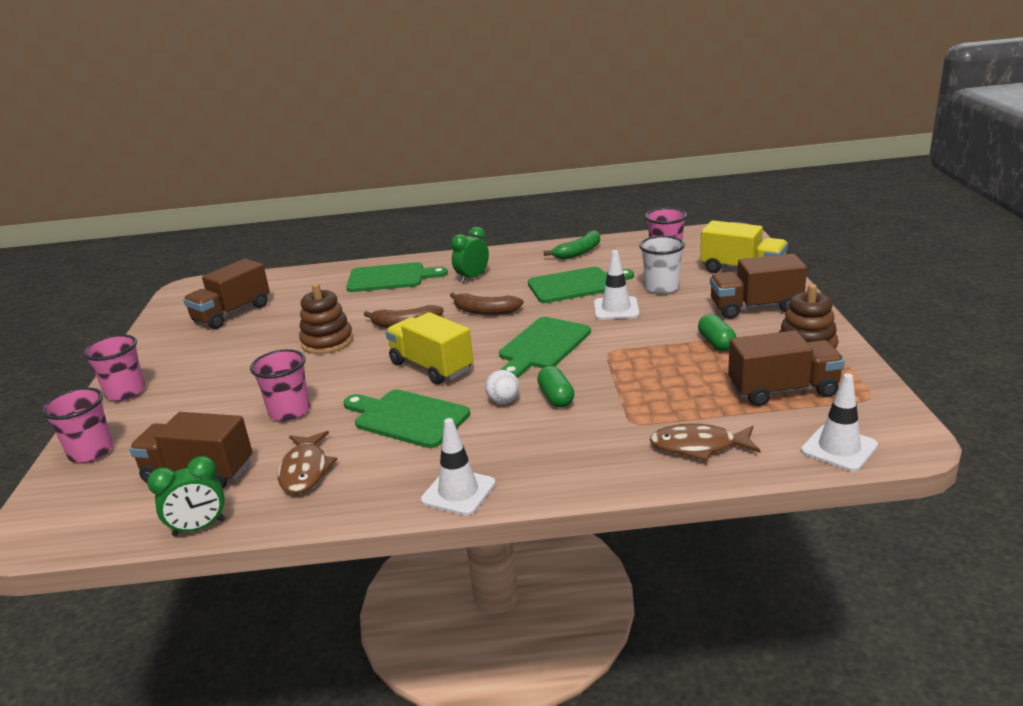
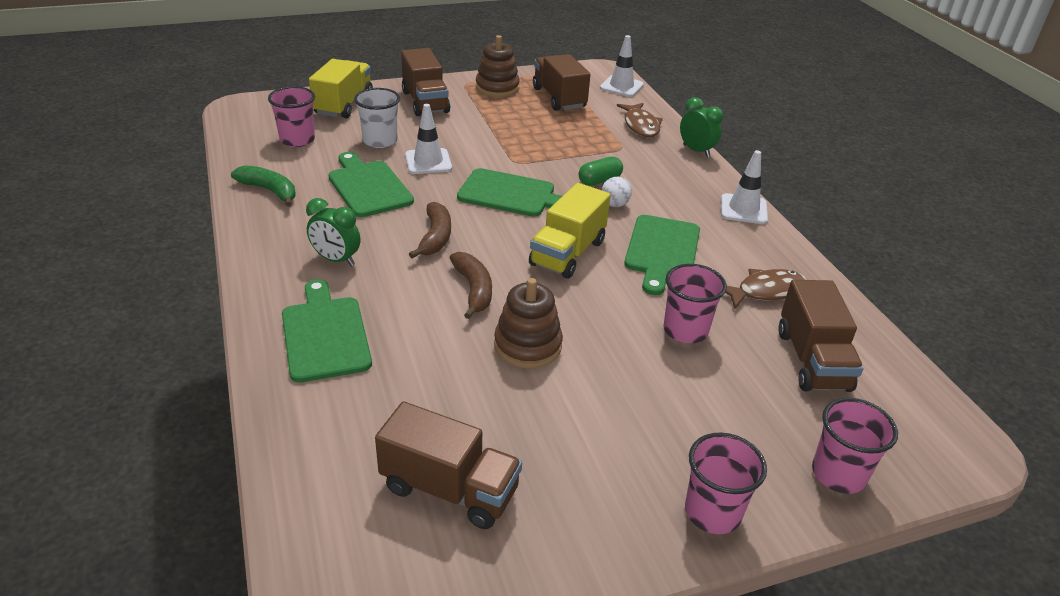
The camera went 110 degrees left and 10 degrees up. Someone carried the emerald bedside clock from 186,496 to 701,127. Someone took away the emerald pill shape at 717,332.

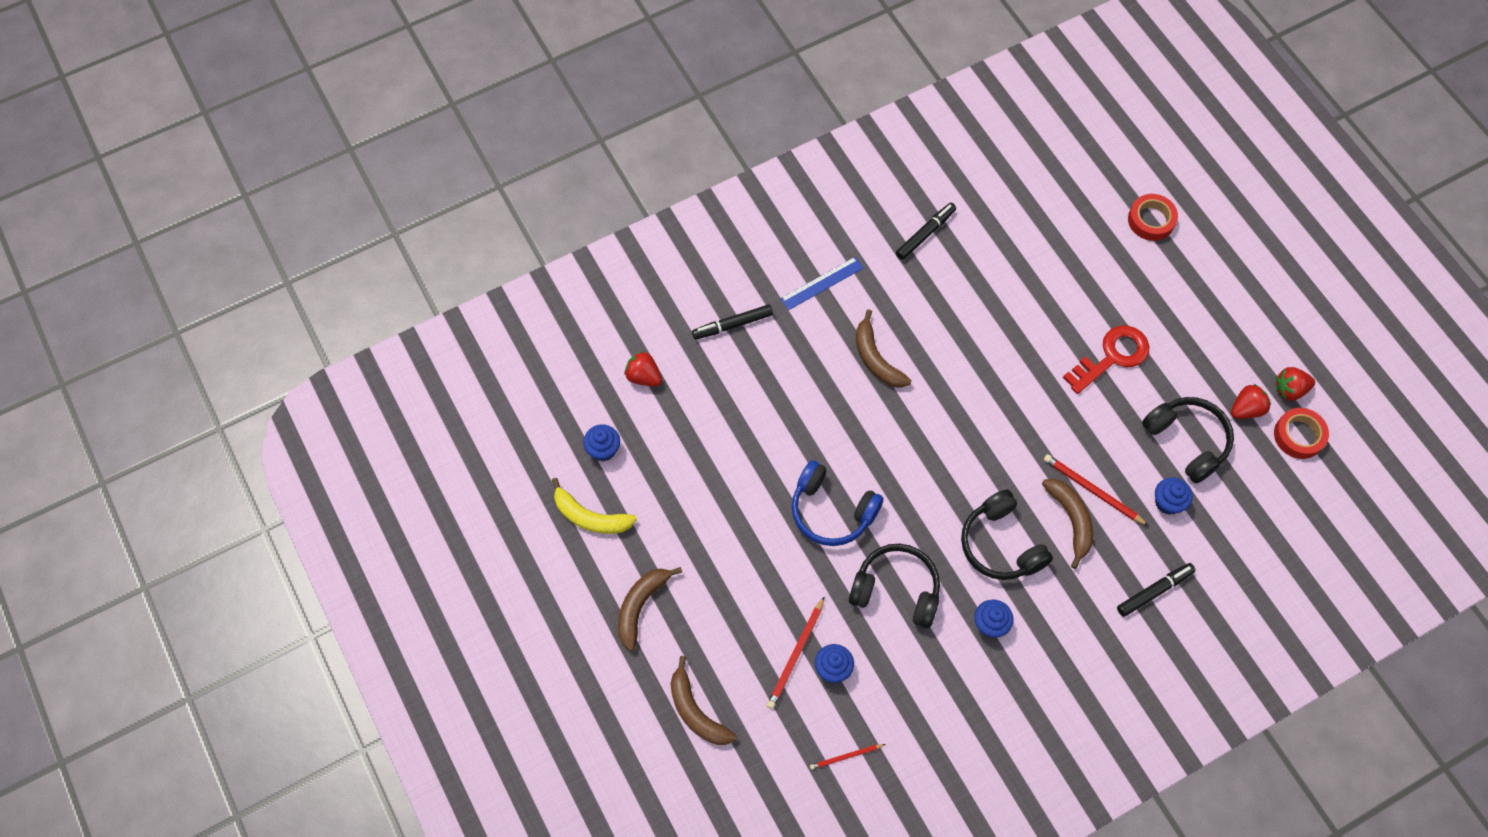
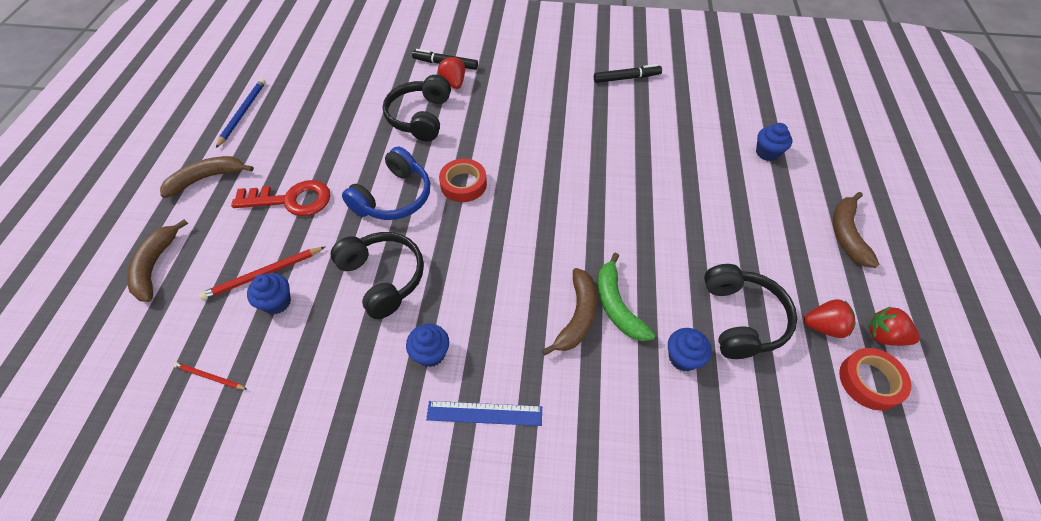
The camera went 35 degrees right and 10 degrees down. Someone swapped the golden toy banana at 594,506 for the cobalt wooden pencil at 241,113. Someone carried the cobalt muffin from 601,442 to 774,142. Someone carried the crimson toy strawberry from 643,369 to 451,72. Someone carried the cobalt ruler from 822,283 to 484,413. Someone rotated the cobalt headphones at 838,503 by 120 degrees counterclockwise. Someone carried the brown toy banana from 884,348 to 856,230. Someone carried the ebony headphones from 1007,535 to 417,108. Someone swapped the crimson wooden pencil at 1096,490 for the emerald toy banana at 626,297. Someone carried the crimson door key from 1106,359 to 280,198. Someone took away the ebony felt pen at 1156,590. Someone carried the crimson tape from 1153,217 to 463,180.

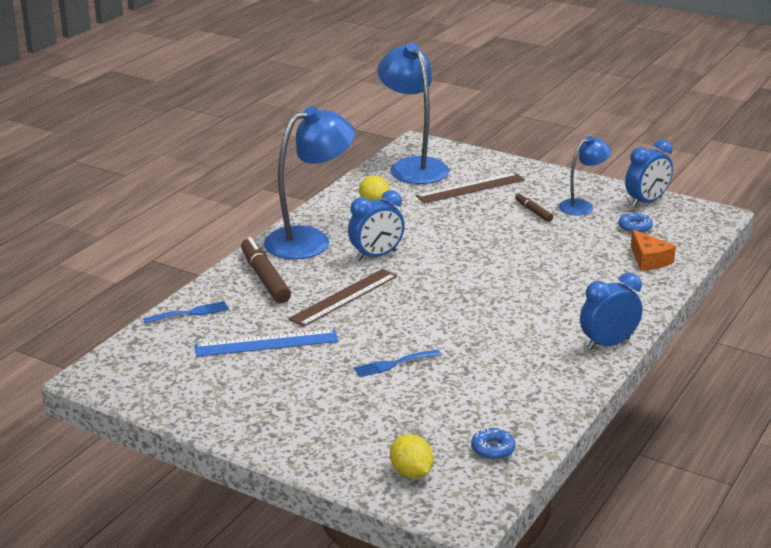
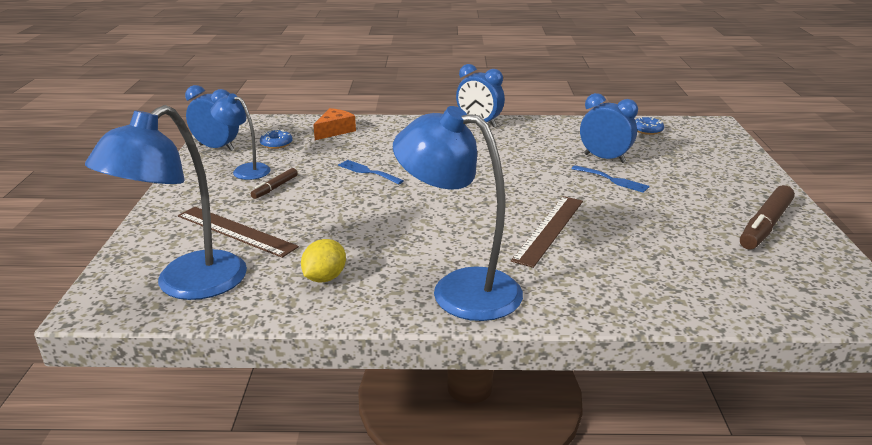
The camera went 120 degrees left and 0 degrees up. Someone carried the cobalt table fork from 186,312 to 371,172. Someone took away the cobalt ruler at 267,343. Someone carried the brown felt pen from 266,270 to 767,217. Someone rotated the brown ruler at 343,298 by 75 degrees counterclockwise. Someone carried the cobalt bedside clock from 376,225 to 609,128. Someone took away the golden citrus fruit at 412,456.

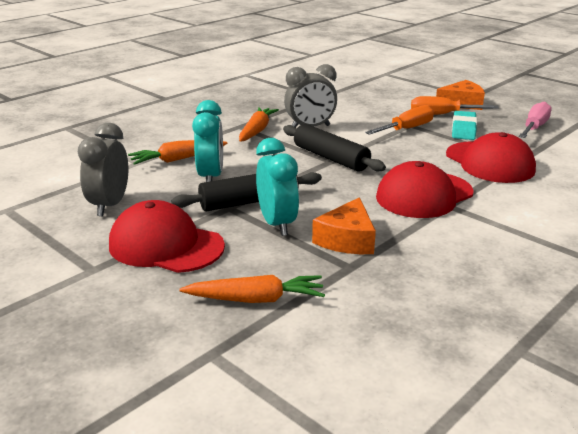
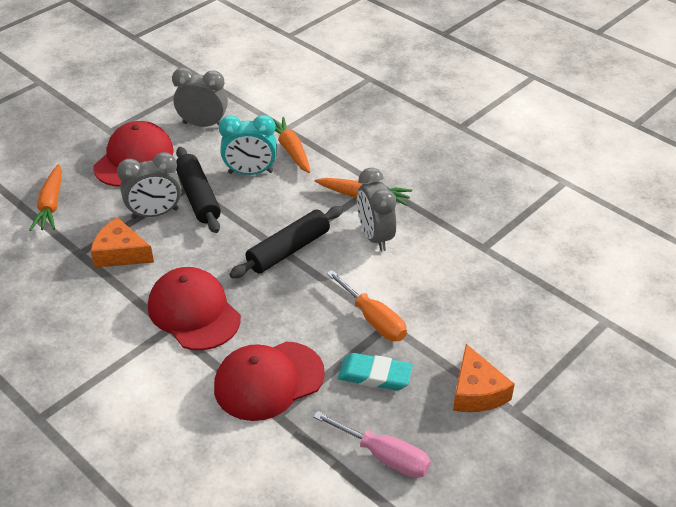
The camera went 90 degrees right and 15 degrees up. Someone repainted the aqua bedside clock at 277,187, which became the grey bedside clock at 149,185. Someone took away the bright orange screwdriver at 455,105.

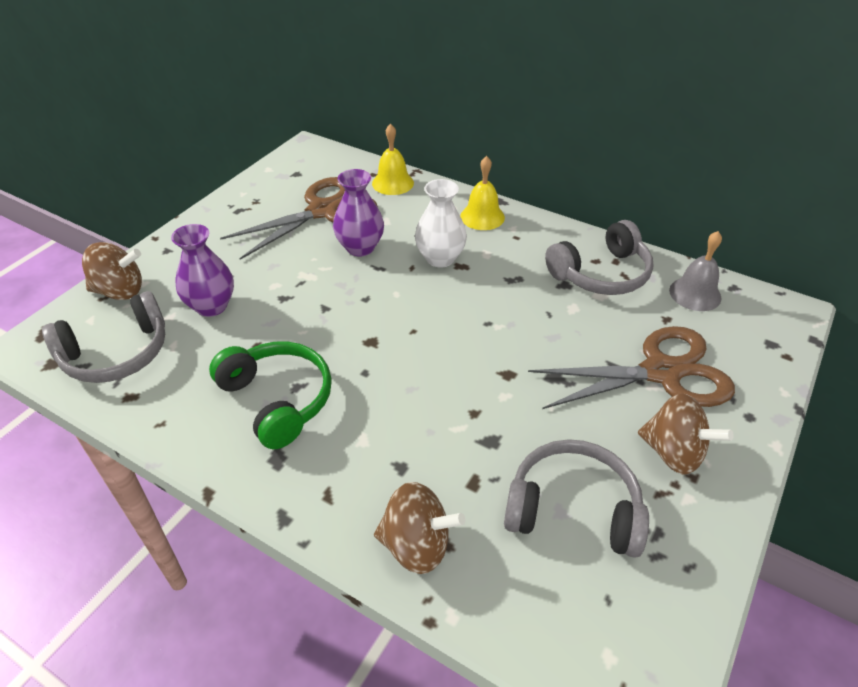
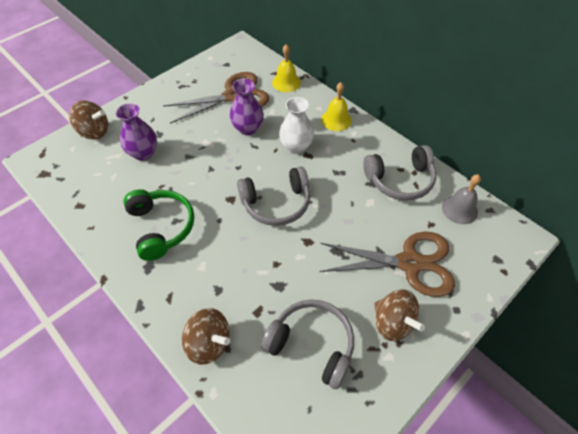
The camera went 15 degrees right and 10 degrees up. Someone carried the grey headphones from 103,337 to 273,196.

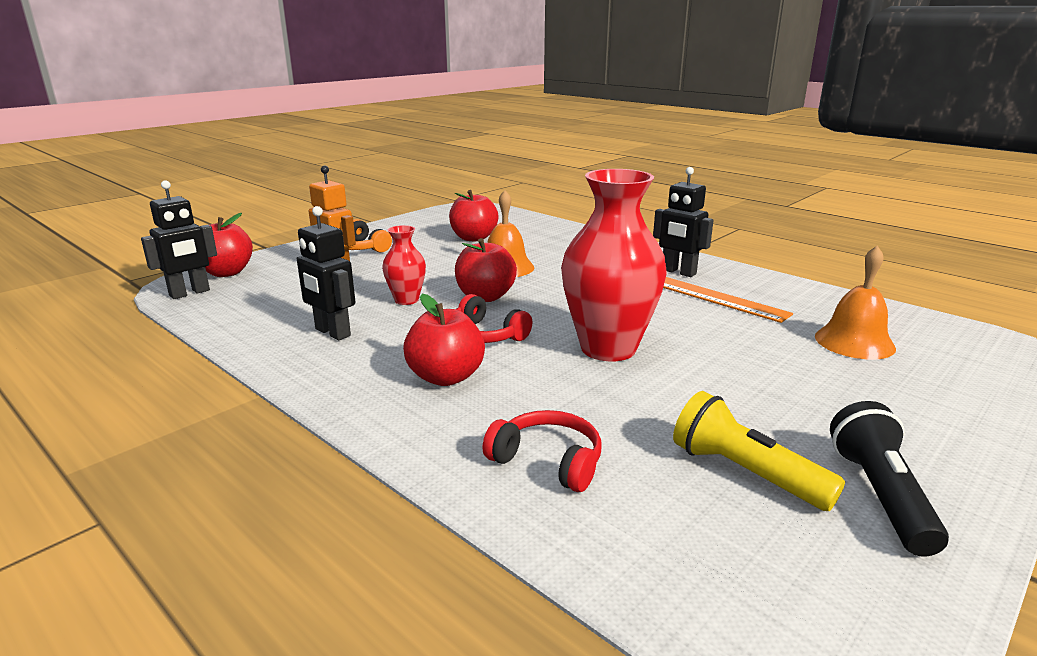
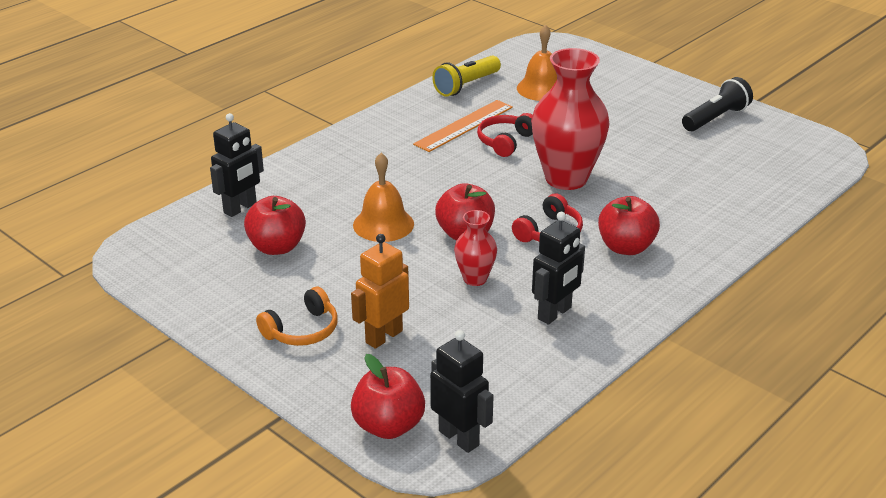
The camera went 90 degrees left and 10 degrees up. Someone carried the crimson headphones from 542,451 to 505,135. Someone carried the ebony toy robot from 683,222 to 237,165. Someone carried the golden torch from 759,451 to 466,76. Someone rotated the ebony torch at 889,479 by 135 degrees clockwise.

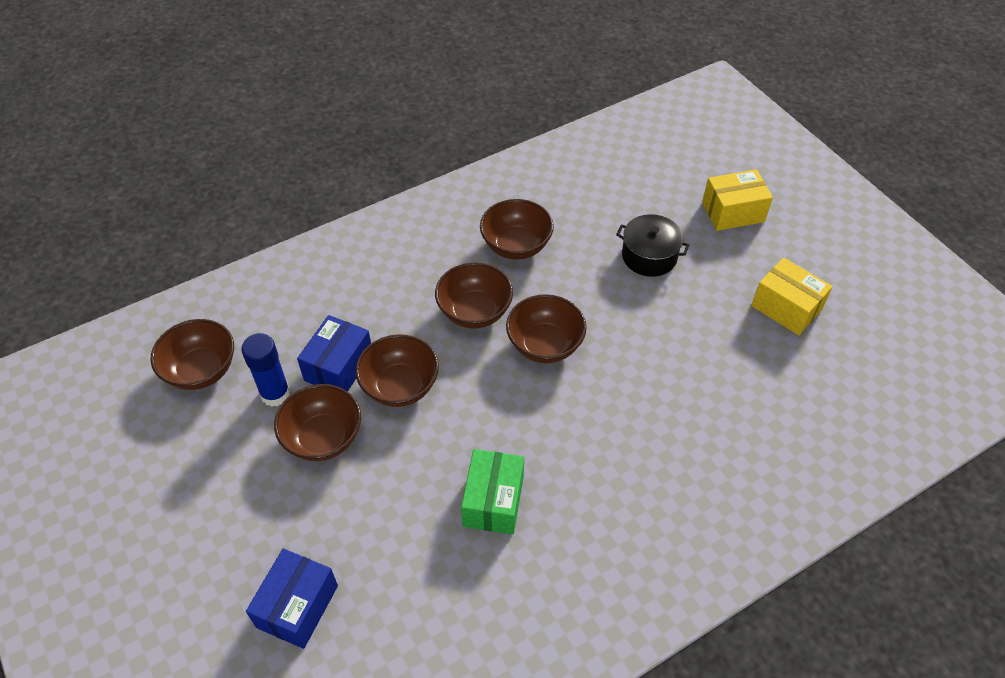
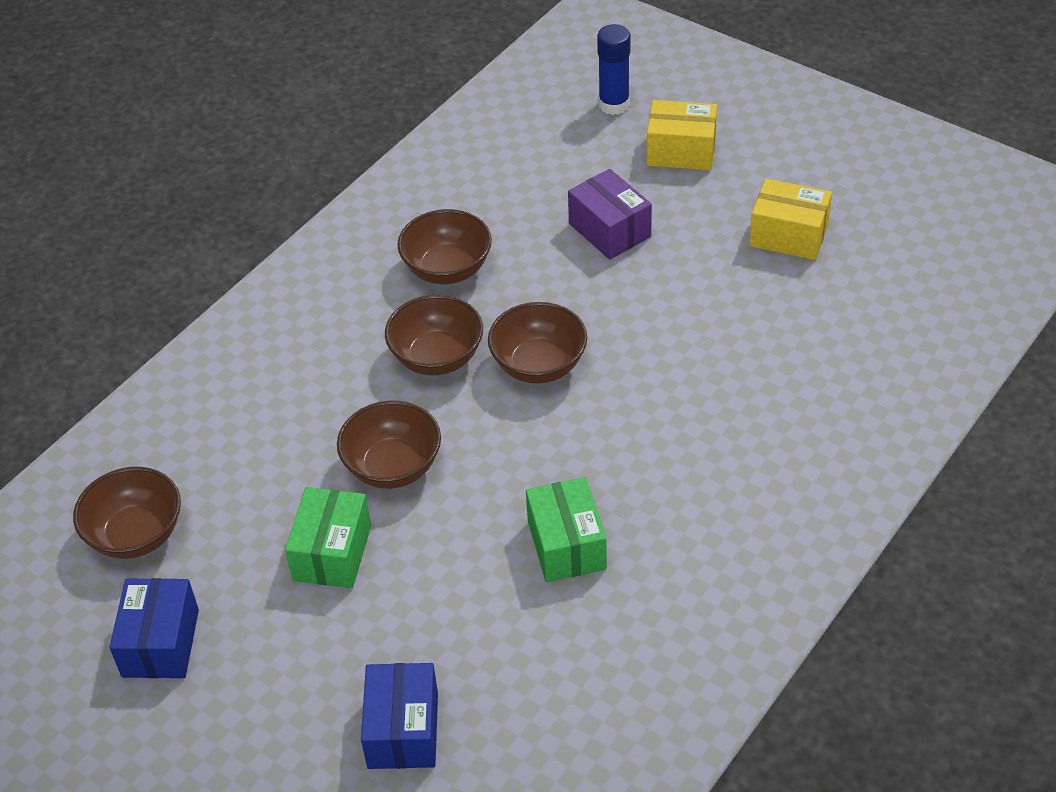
The camera went 20 degrees left and 5 degrees down. Someone carried the cobalt glue from 265,370 to 614,69. Someone swapped the brown bowl at 317,422 for the emerald package at 328,537. Someone carried the cobalt package from 334,353 to 154,628. Someone swapped the ebony pot at 652,245 for the violet package at 610,214. Someone rotated the golden package at 737,200 by 45 degrees clockwise.

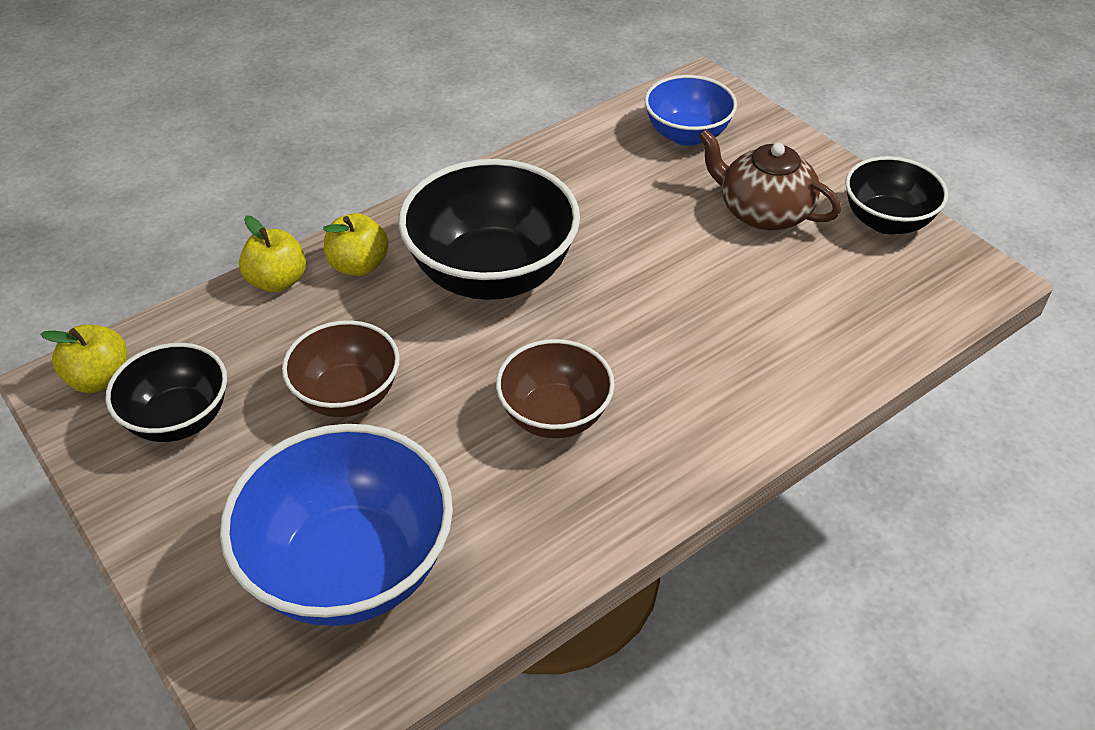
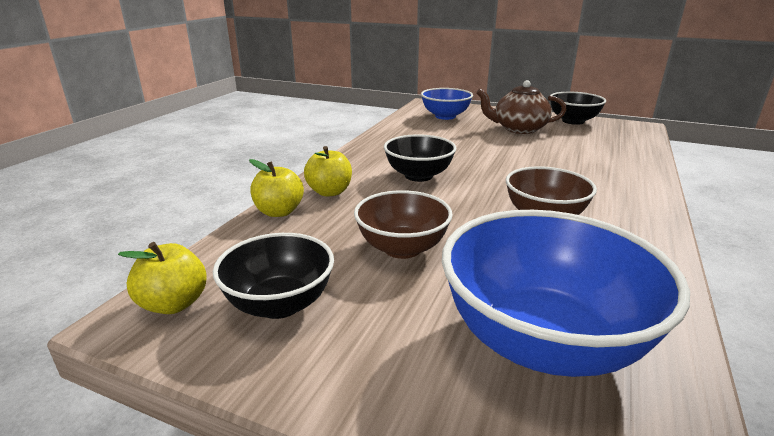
The camera went 30 degrees left and 20 degrees down. Someone scaled the ebony bowl at 489,229 by 0.59.

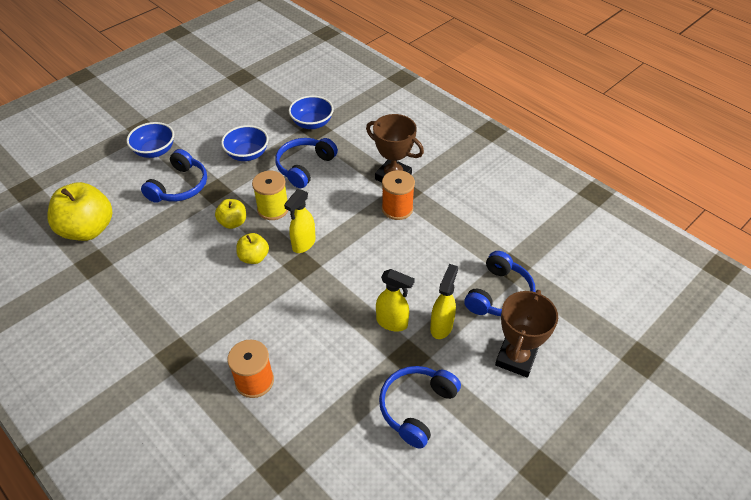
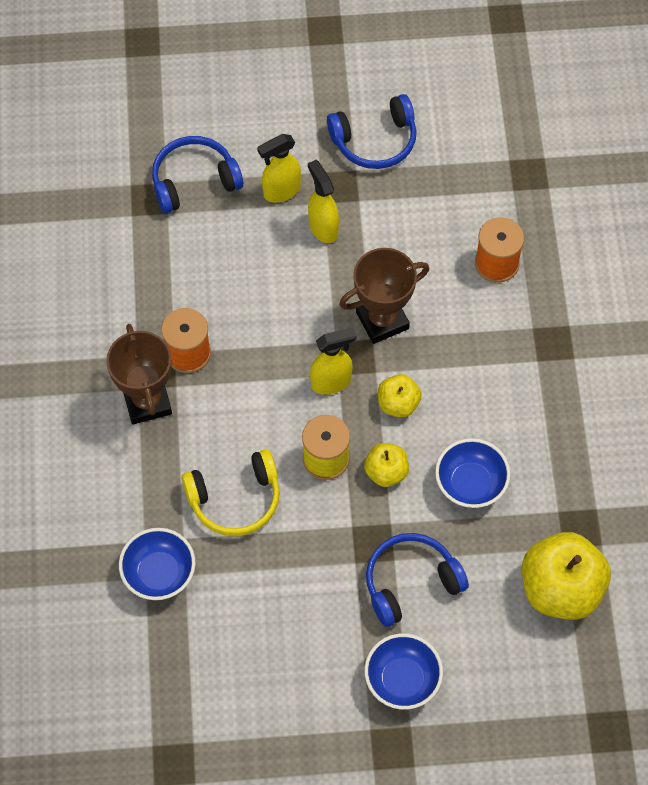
The camera went 140 degrees left and 15 degrees up. Someone carried the cobalt bowl from 245,143 to 473,473. Someone repainted the cobalt headphones at 306,163, which became the golden headphones at 231,492. Someone carried the brown trophy from 526,334 to 384,296.

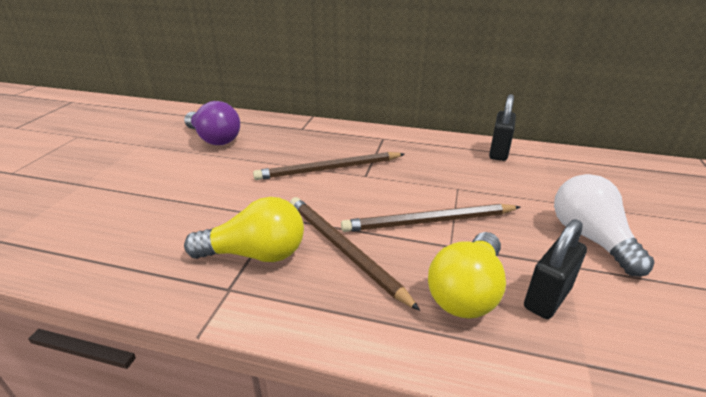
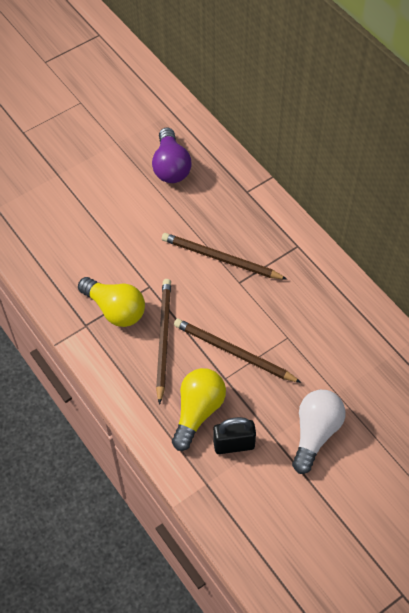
The camera went 40 degrees right and 25 degrees up. Someone rotated the golden lightbulb at 467,275 by 135 degrees clockwise. Someone took away the ebony lock at 502,127.

